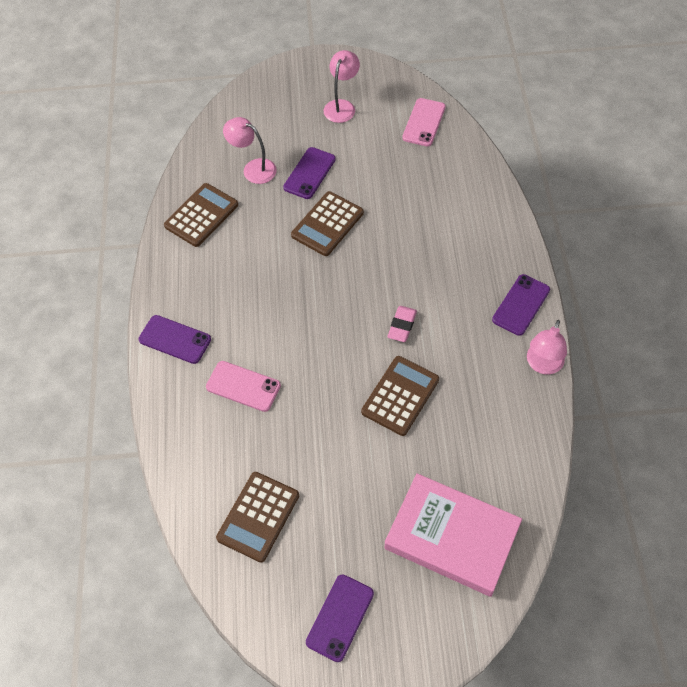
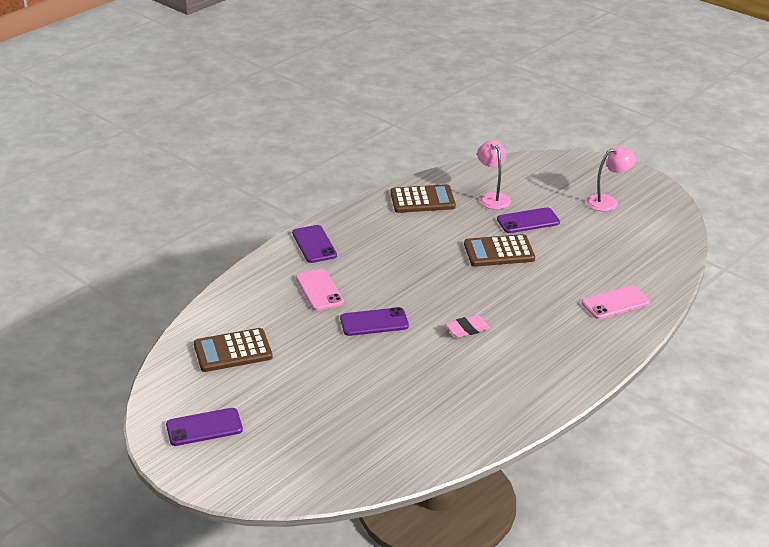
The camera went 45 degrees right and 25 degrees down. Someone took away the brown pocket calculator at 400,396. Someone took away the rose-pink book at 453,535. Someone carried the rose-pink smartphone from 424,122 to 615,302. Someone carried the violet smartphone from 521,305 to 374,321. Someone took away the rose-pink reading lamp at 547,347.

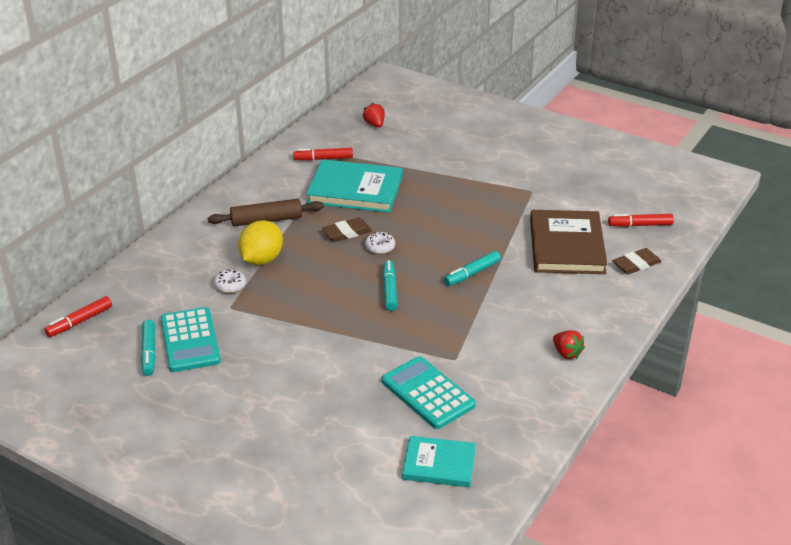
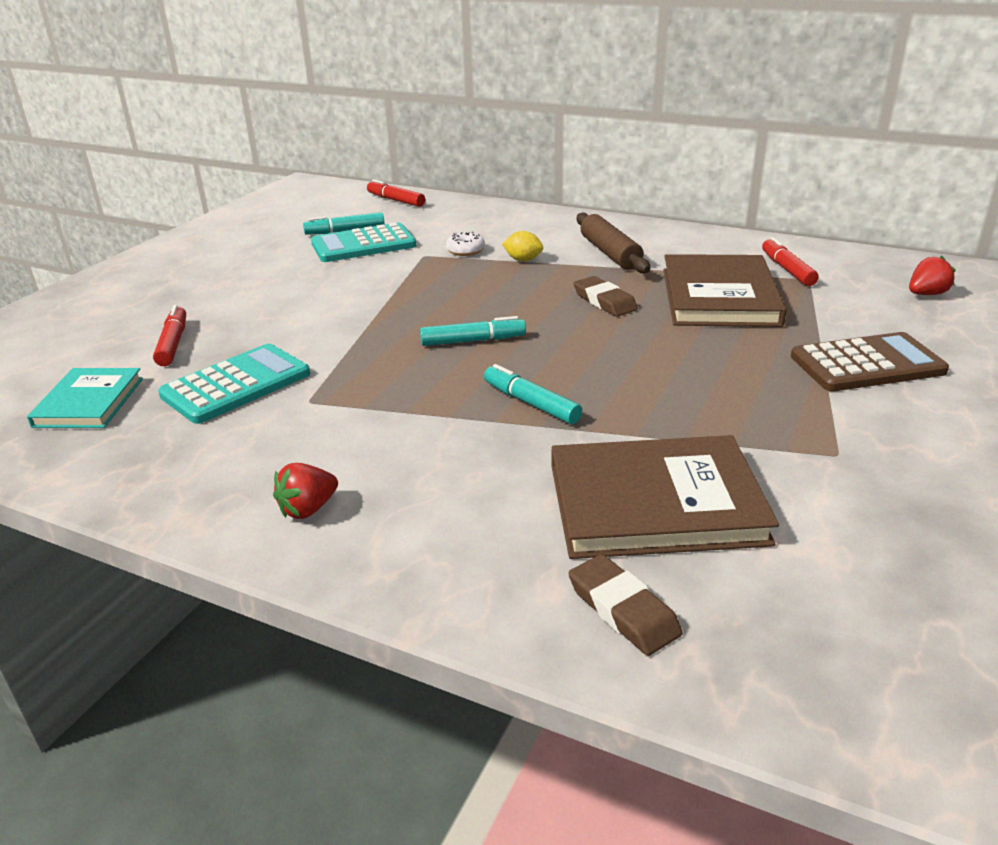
The camera went 85 degrees right and 5 degrees down. Someone scaled the golden citrus fruit at 260,242 by 0.54. Someone repainted the aqua book at 354,186, which became the brown book at 725,290. Someone took away the snow-white glazed donut at 380,243. Someone carried the crimson felt pen from 641,220 to 169,335. Someone put down the brown pocket calculator at 870,361.

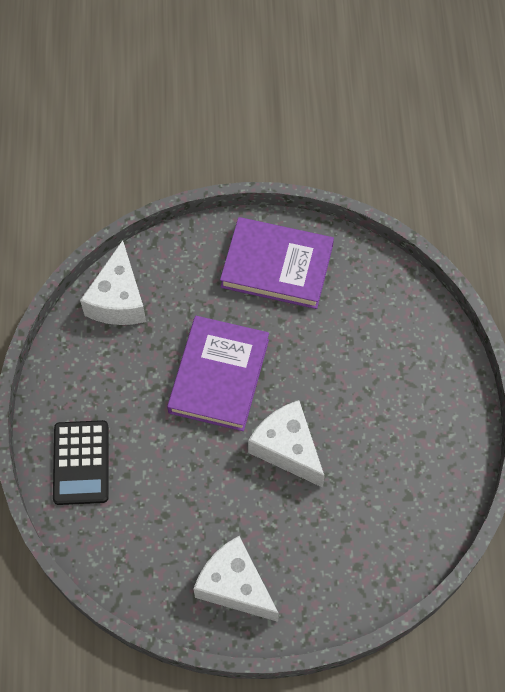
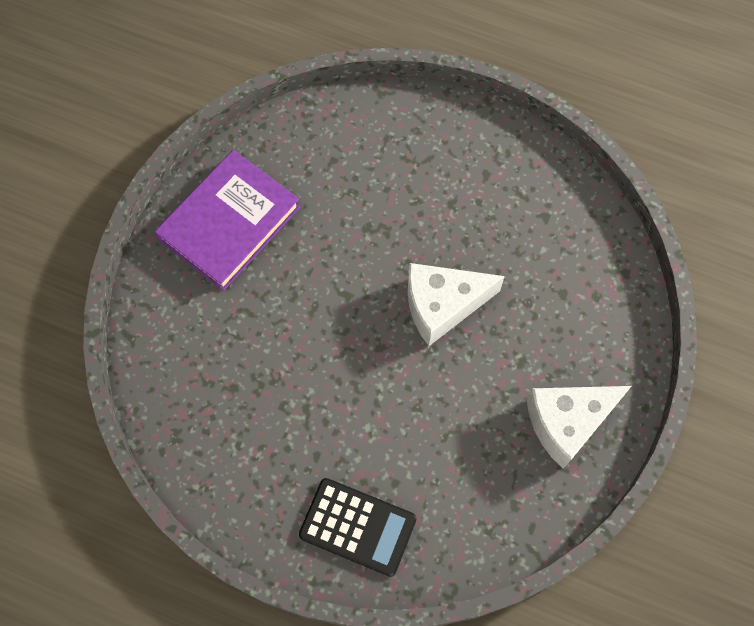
The camera went 65 degrees left and 5 degrees up. Someone took away the snow-white cheese at 113,282. Someone took away the violet book at 218,373.

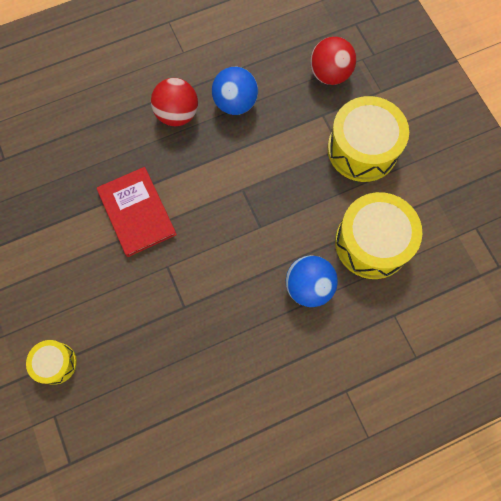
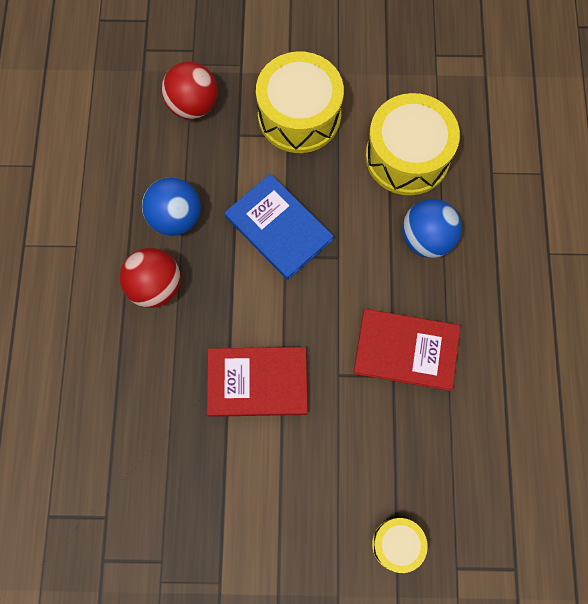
The camera went 65 degrees left and 0 degrees up. Someone put down the cobalt book at 279,227. Someone put down the crimson book at 406,350.

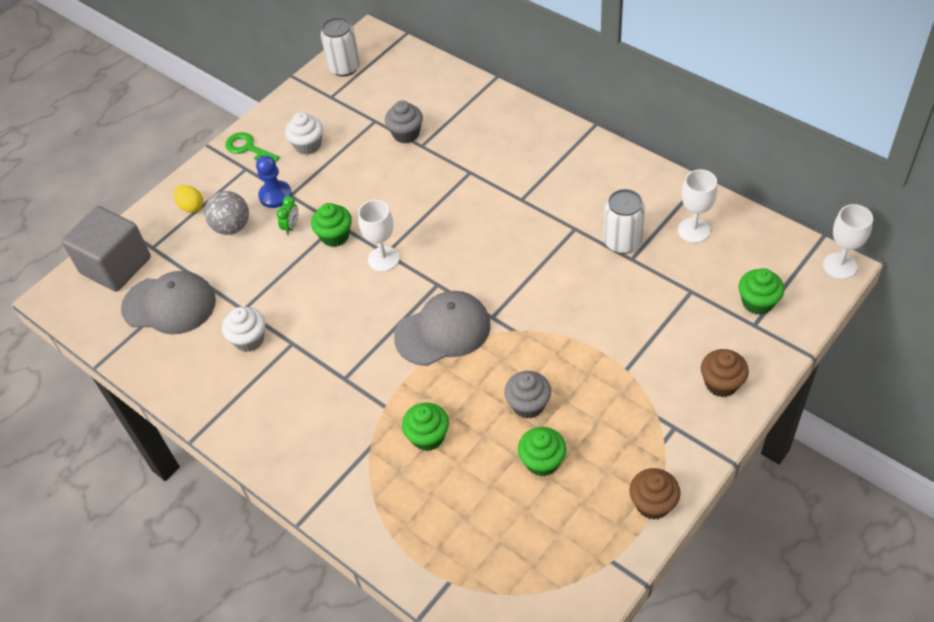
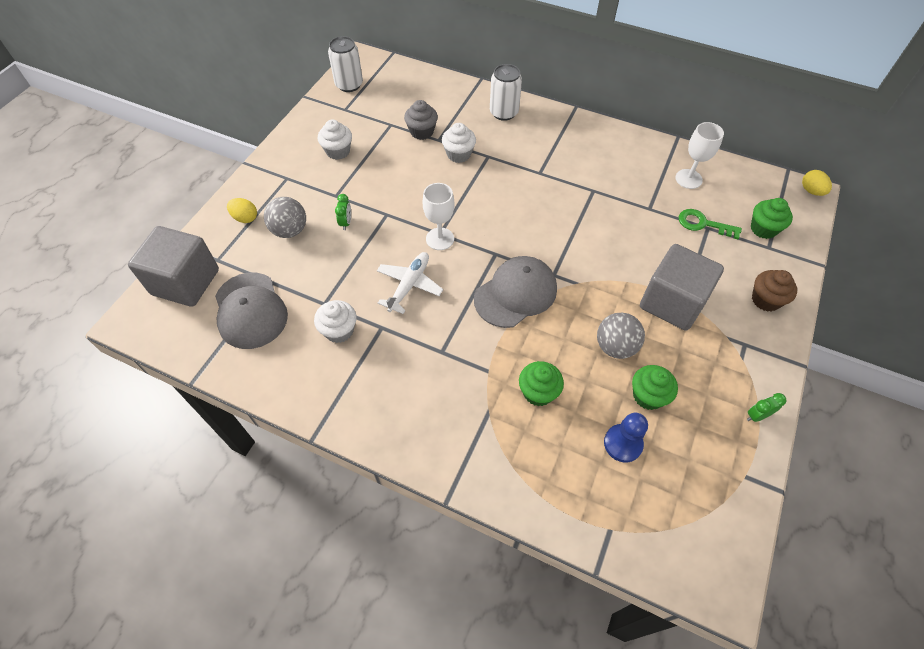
The camera went 20 degrees left and 5 degrees up. Someone rotated the grey baseball cap at 168,302 by 75 degrees clockwise. Someone carried the emerald door key from 252,147 to 710,224. Someone carried the cobalt pawn from 274,181 to 626,437. Someone took away the emerald muffin at 331,225. Someone swapped the grey muffin at 527,395 for the grey ball at 621,336. Someone carried the snow-white soda can from 624,221 to 506,92. Someone swapped the brown muffin at 654,494 for the emerald bedside clock at 766,407. Someone swapped the snow-white wine glass at 848,241 for the golden egg shape at 817,183. Someone put down the snow-white aeroplane at 410,283. Someone put down the snow-white muffin at 459,143. Someone put down the grey cube at 682,287.

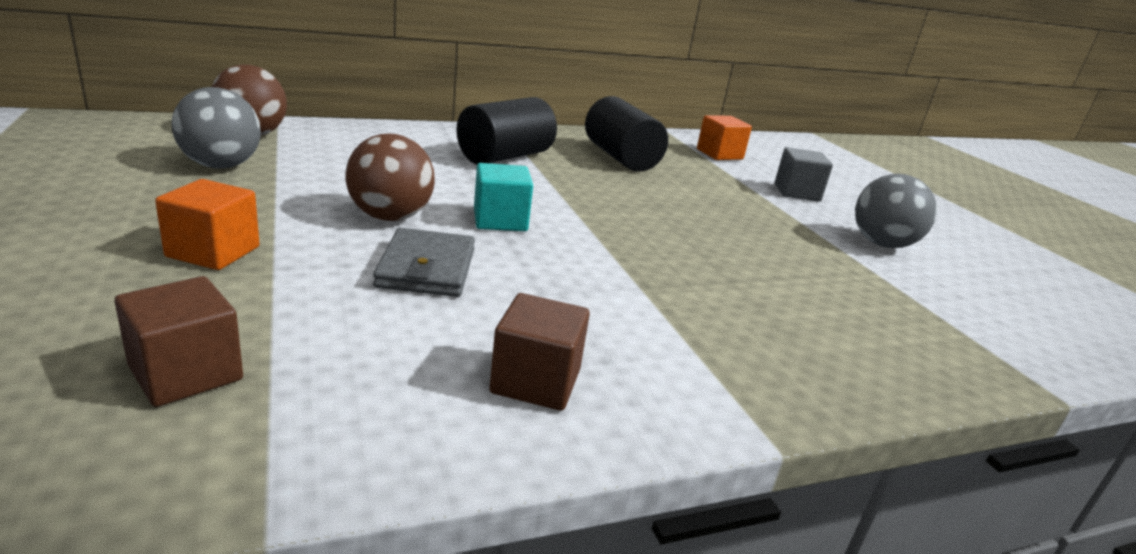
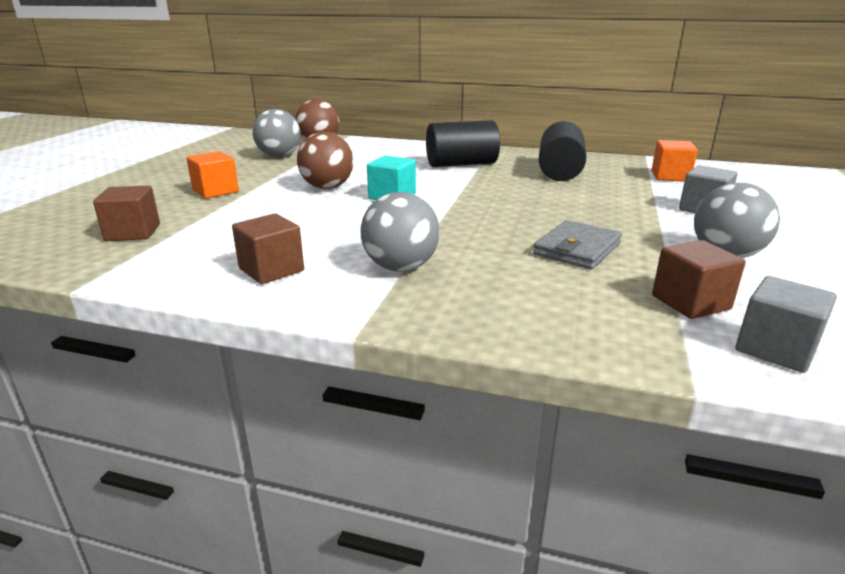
The camera went 40 degrees right and 0 degrees up. Someone carried the grey wallet from 424,262 to 577,244. Someone put down the grey ball at 400,231. Someone put down the brown cube at 699,279. Someone put down the grey cube at 786,324.

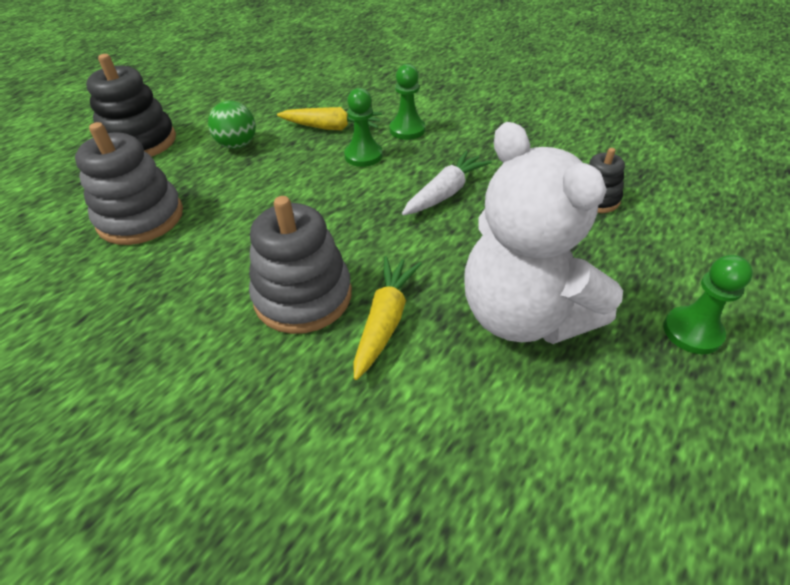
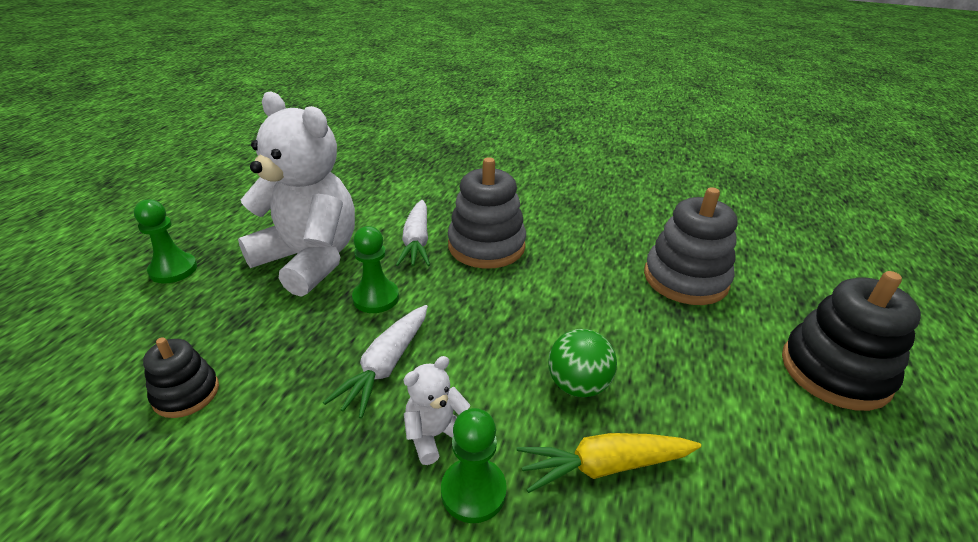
The camera went 160 degrees right and 10 degrees down. Someone carried the emerald ball from 232,125 to 582,363. Someone carried the emerald pawn from 363,127 to 375,269. Someone repainted the golden carrot at 387,318, which became the snow-white carrot at 413,233. Someone put down the snow-white teddy at 436,410.

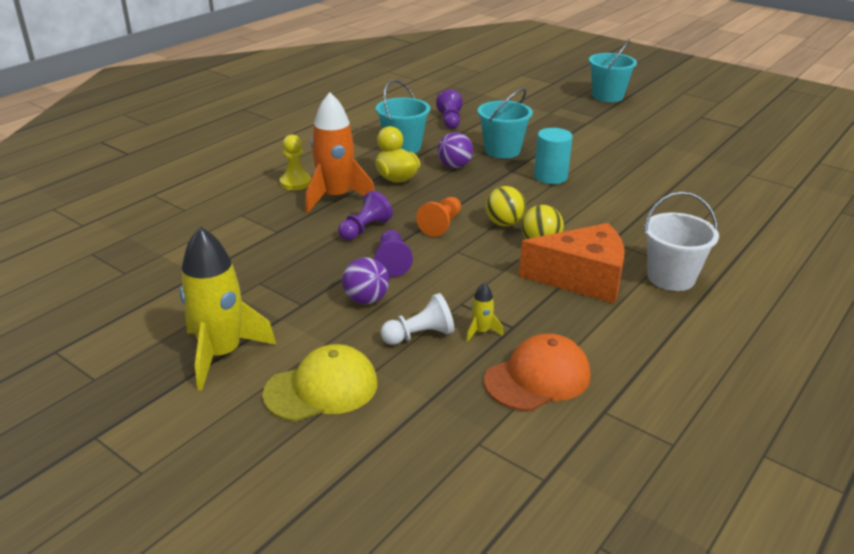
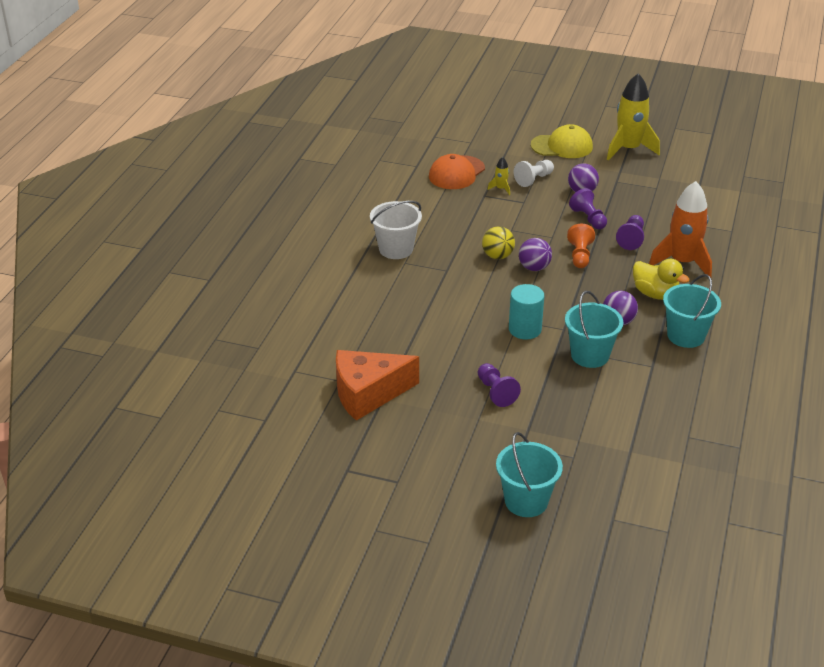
The camera went 160 degrees right and 5 degrees up. Someone rotated the golden baseball cap at 319,383 by 135 degrees counterclockwise. Someone took away the golden pawn at 295,162. Someone carried the violet pawn from 449,109 to 499,385. Someone repainted the golden ball at 505,206, which became the violet ball at 535,254. Someone carried the bright orange cheese from 572,263 to 377,385.

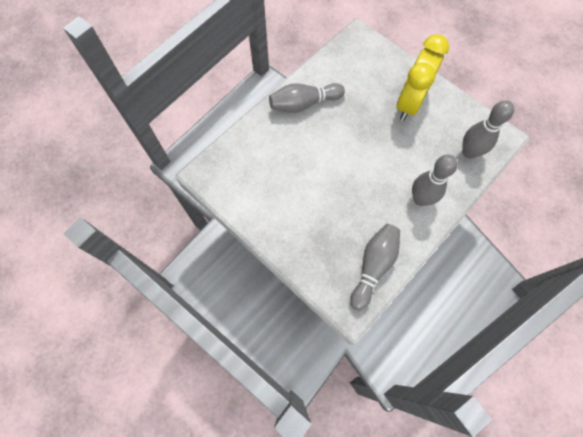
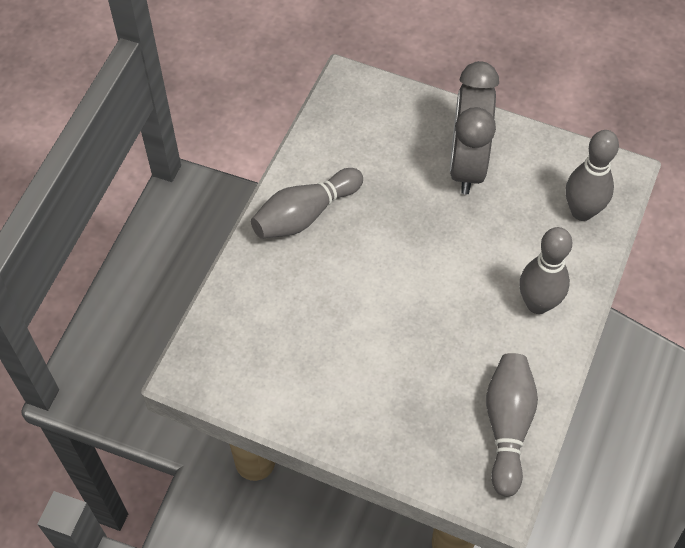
The camera went 20 degrees left and 10 degrees down. Someone repainted the golden bedside clock at 423,77, which became the grey bedside clock at 474,127.

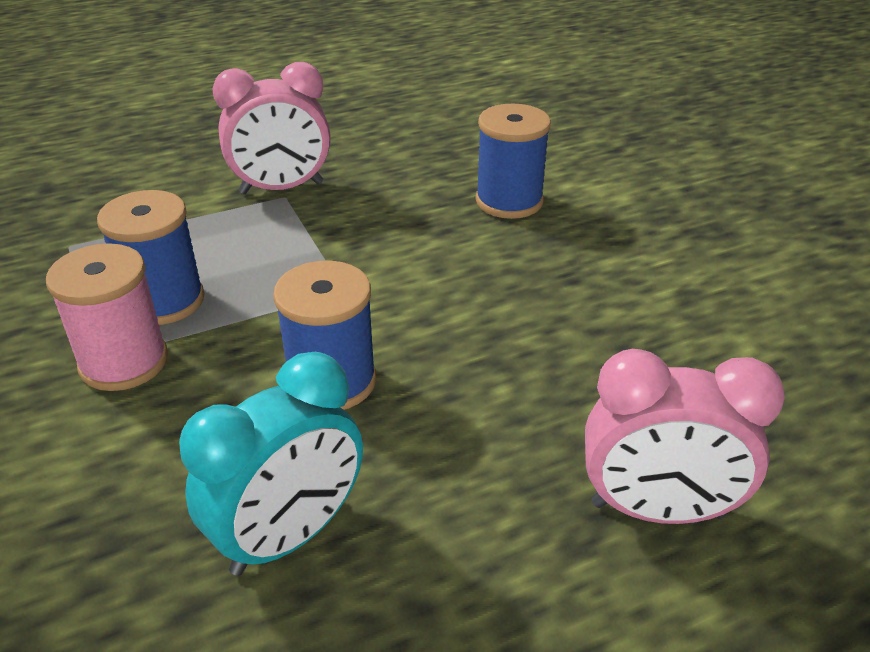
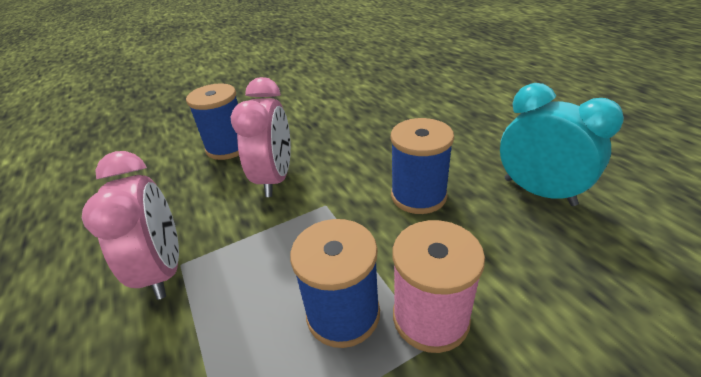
The camera went 90 degrees left and 0 degrees up. Someone carried the rose-pink bedside clock from 685,436 to 261,137.

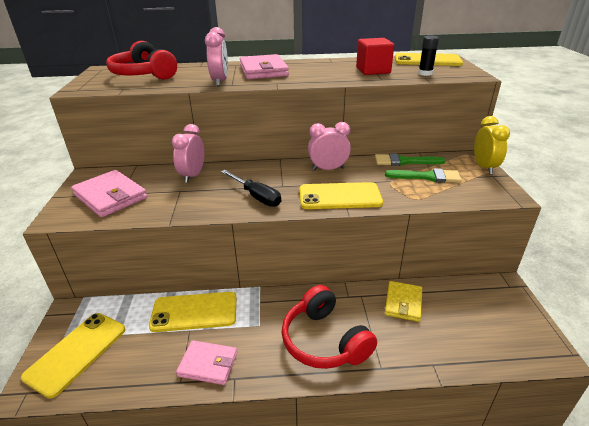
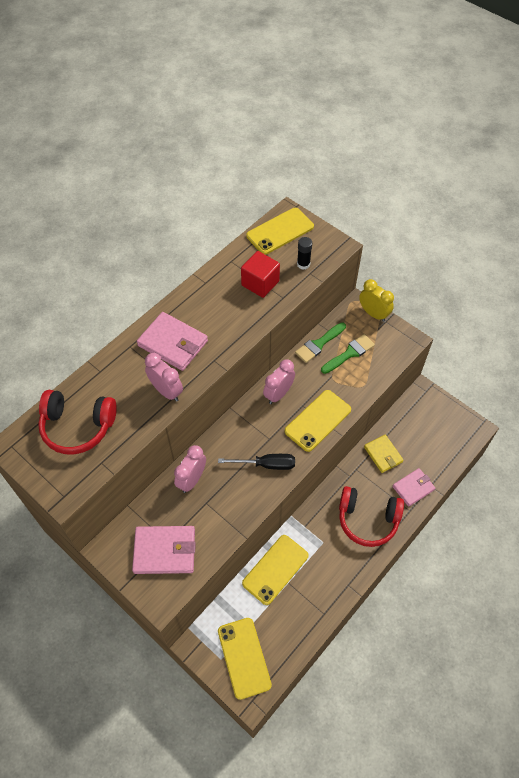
The camera went 45 degrees left and 25 degrees up. Someone rotated the rose-pink bedside clock at 188,153 by 60 degrees clockwise. Someone carried the rose-pink wallet from 206,362 to 413,487.

